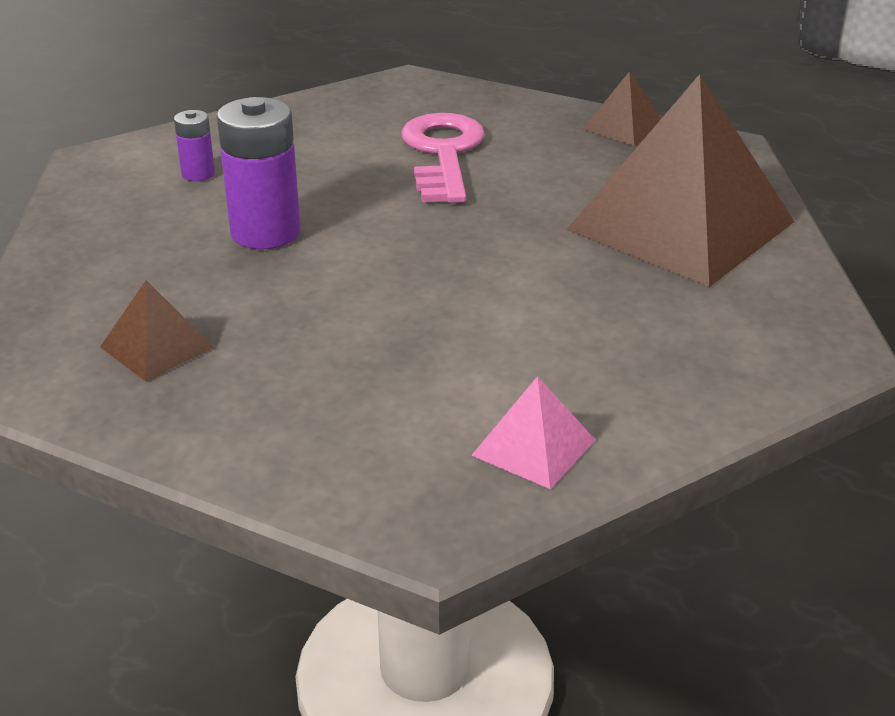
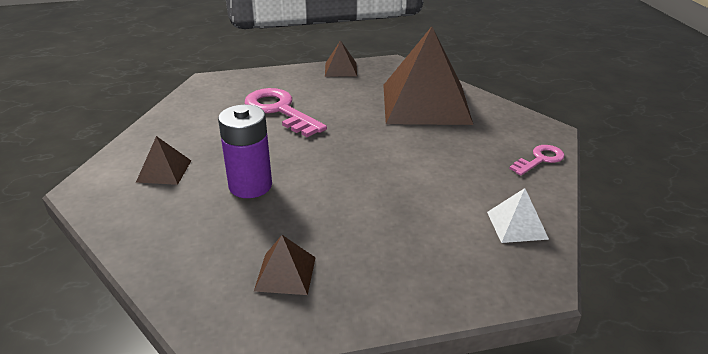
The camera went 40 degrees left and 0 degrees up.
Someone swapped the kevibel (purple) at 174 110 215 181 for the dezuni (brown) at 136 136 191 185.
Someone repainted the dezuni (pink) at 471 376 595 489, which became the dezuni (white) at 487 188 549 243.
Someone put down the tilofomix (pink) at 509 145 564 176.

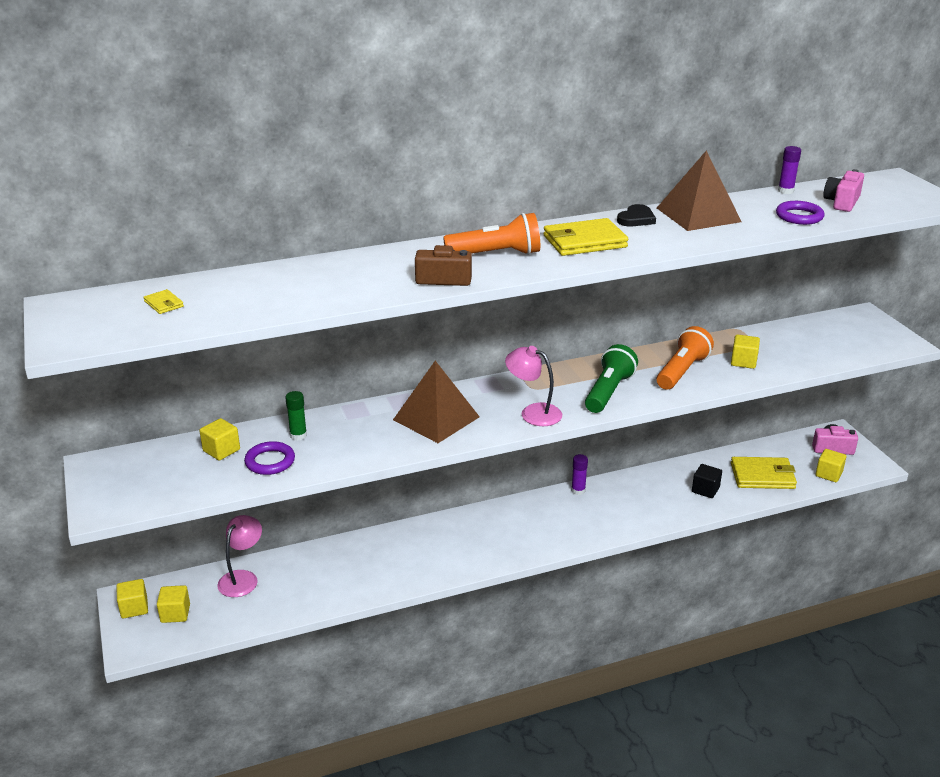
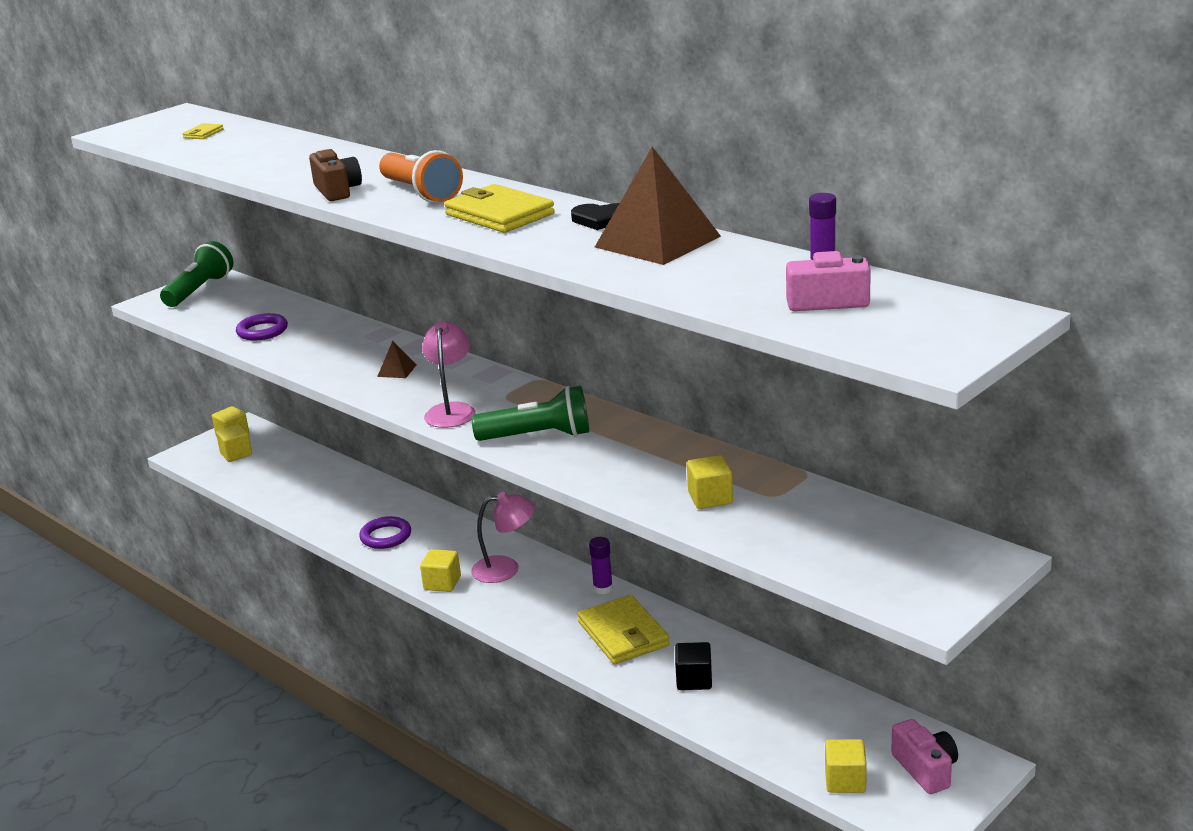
The camera went 65 degrees right and 5 degrees down.
Someone carried the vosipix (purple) from 776 201 825 225 to 359 516 411 549.
Someone took away the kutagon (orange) at 657 326 714 390.
Someone scaled the dezuni (brown) at 393 361 480 443 by 0.42.
Someone took away the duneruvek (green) at 285 391 307 441.
Someone carried the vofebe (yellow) from 199 418 240 460 to 420 549 461 592.
Someone carried the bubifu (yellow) from 731 457 797 489 to 578 595 670 664.
Someone carried the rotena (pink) from 217 515 262 597 to 471 492 535 583.
Someone put down the kutagon (green) at 160 241 233 307.

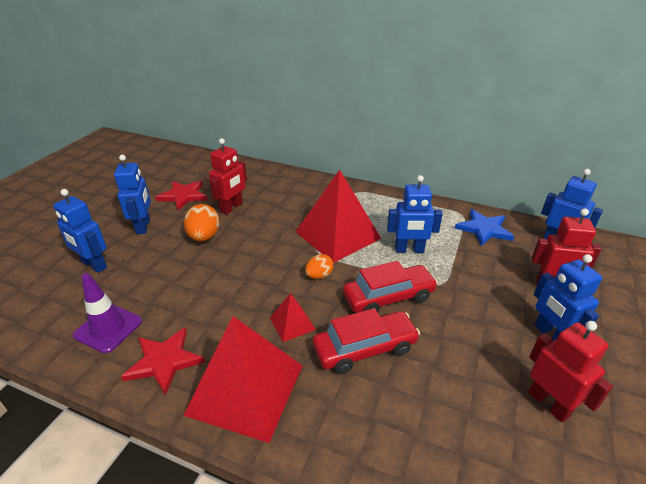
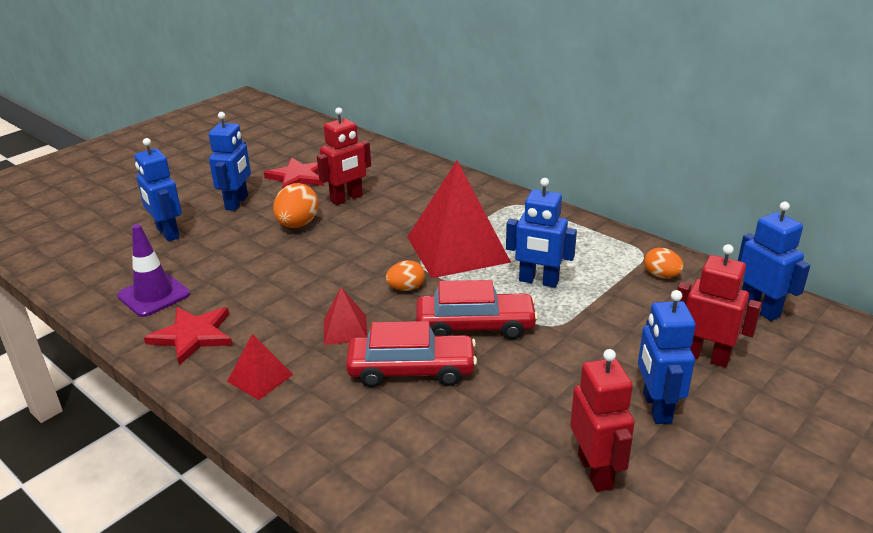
The camera went 20 degrees right and 5 degrees down.
Someone swapped the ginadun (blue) at 455 209 515 246 for the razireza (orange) at 644 248 684 278.
Someone scaled the dezuni (red) at 183 316 302 443 by 0.46.

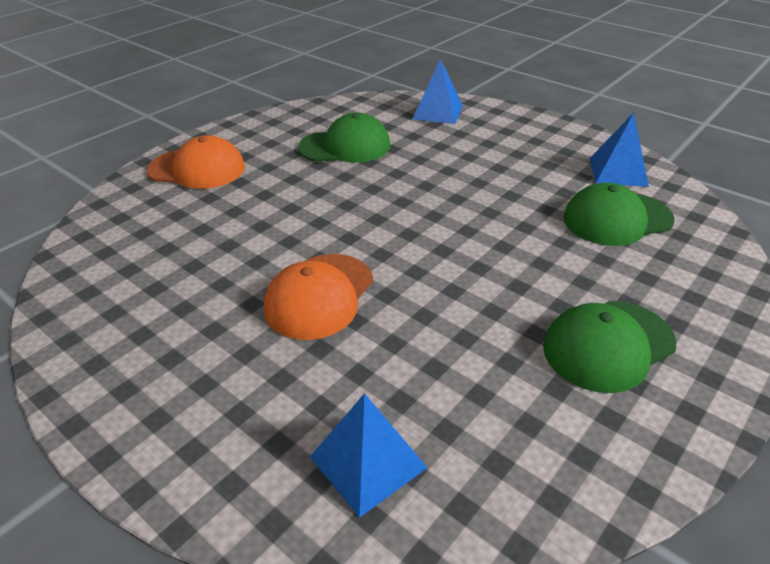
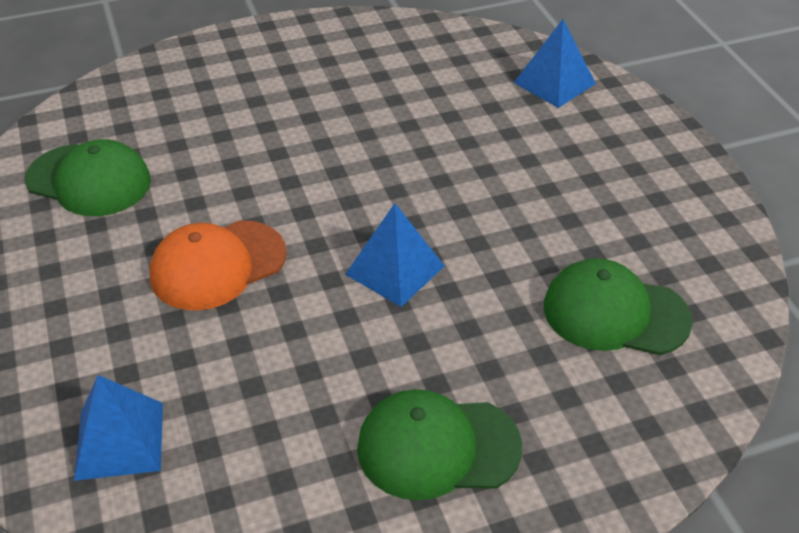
The camera went 30 degrees right and 5 degrees up.
Someone carried the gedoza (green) from 298 113 390 162 to 25 139 151 216.
Someone carried the dezuni (blue) from 590 113 649 187 to 345 203 445 307.
Someone took away the gedoza (orange) at 147 135 245 189.

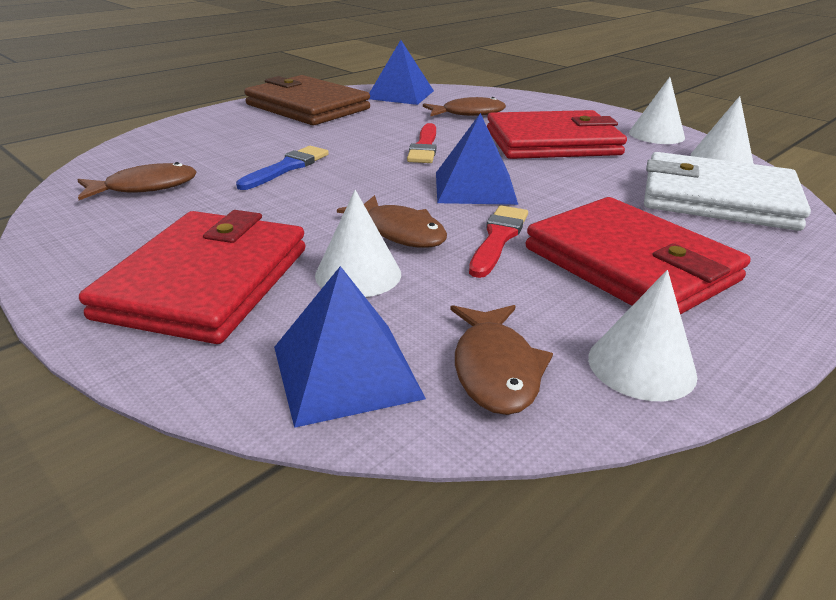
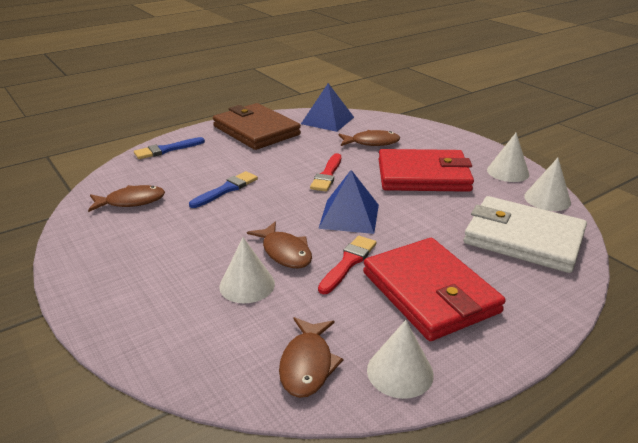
The camera went 10 degrees right and 0 degrees up.
Someone took away the bubifu (red) at 79 210 305 344.
Someone took away the dezuni (blue) at 274 266 426 428.
Someone put down the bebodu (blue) at 134 137 205 159.

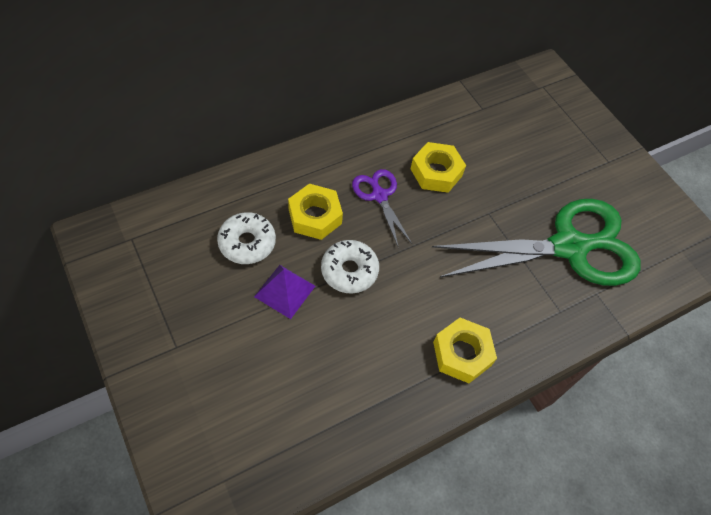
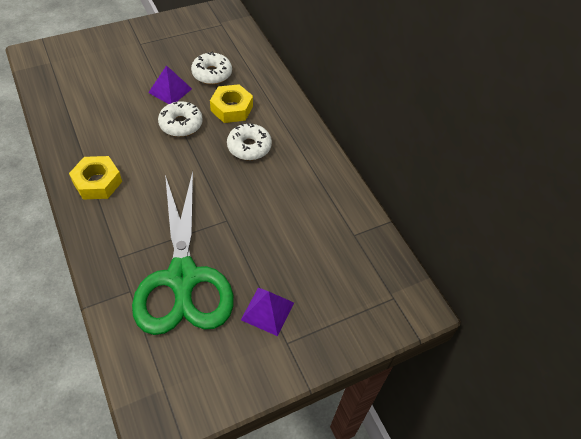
The camera went 95 degrees right and 5 degrees down.
Someone took away the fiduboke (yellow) at 411 142 466 193.
Someone swapped the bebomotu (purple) at 352 169 412 248 for the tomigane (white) at 227 123 272 160.
Someone put down the dezuni (purple) at 241 287 294 336.

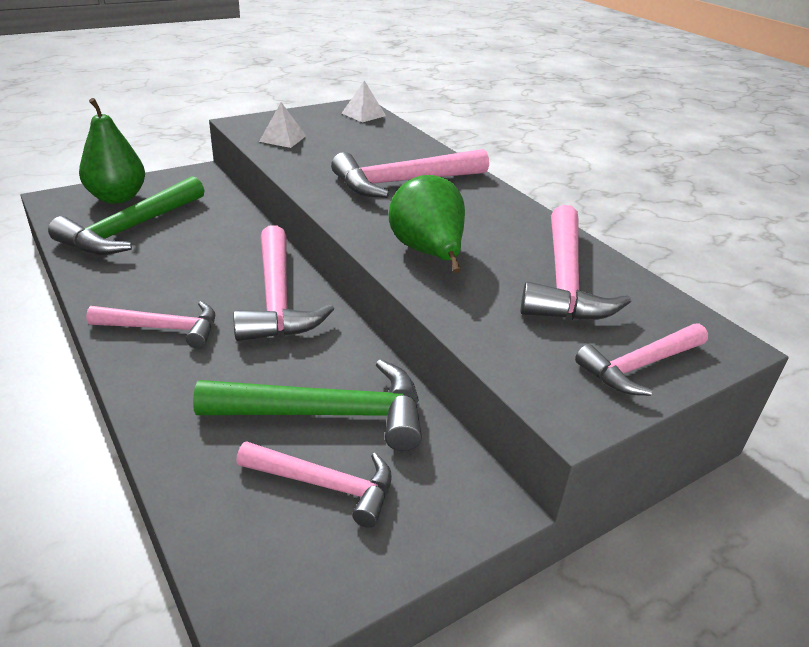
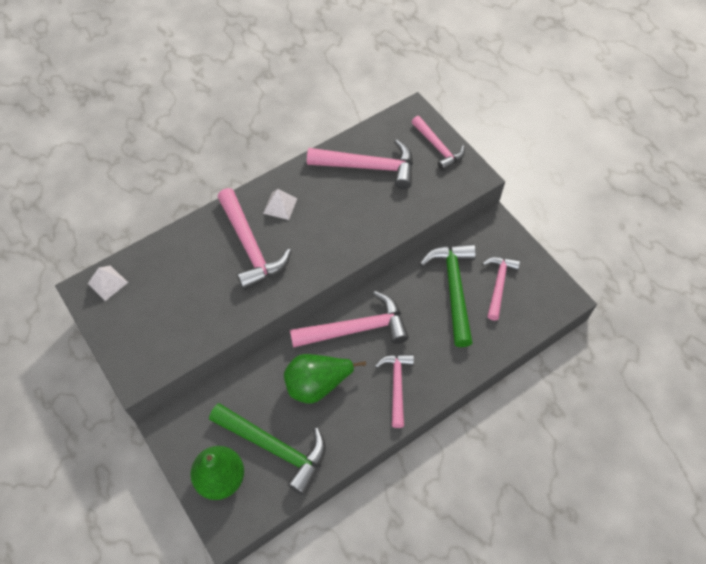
The camera went 90 degrees left and 25 degrees up.
Someone carried the dezuni (white) from 259 102 306 148 to 263 189 298 220.
Someone carried the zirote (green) from 389 175 465 273 to 284 354 366 404.

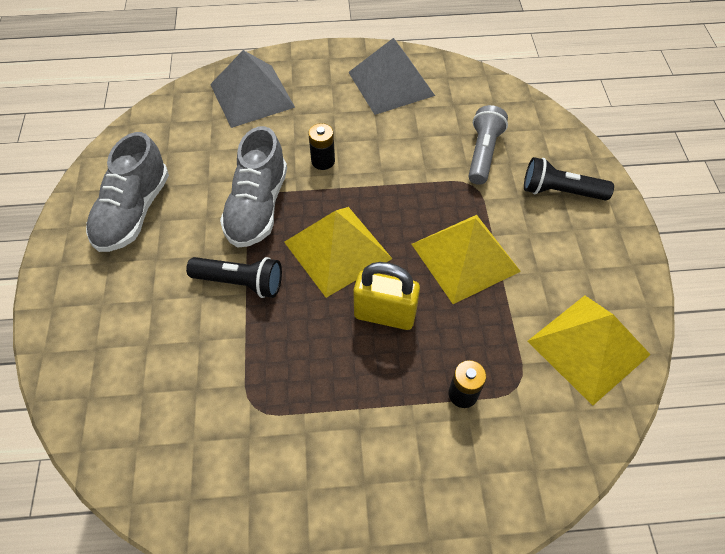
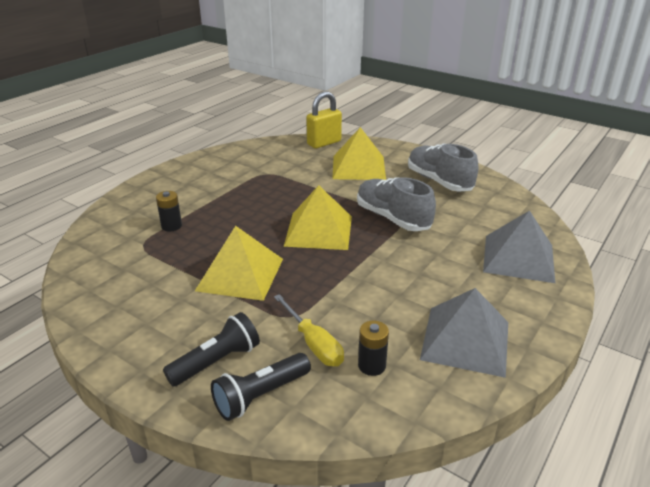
The camera went 130 degrees right and 25 degrees down.
Someone swapped the kutagon (grey) at 468 105 508 185 for the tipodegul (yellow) at 274 294 344 366.
Someone carried the kevibel (black) from 308 123 335 170 to 358 321 389 376.
Someone carried the kutagon (black) from 186 257 282 298 to 211 353 311 421.
Someone carried the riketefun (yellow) from 353 262 420 330 to 306 91 342 148.
Someone carried the dezuni (yellow) from 528 295 651 406 to 332 127 386 180.

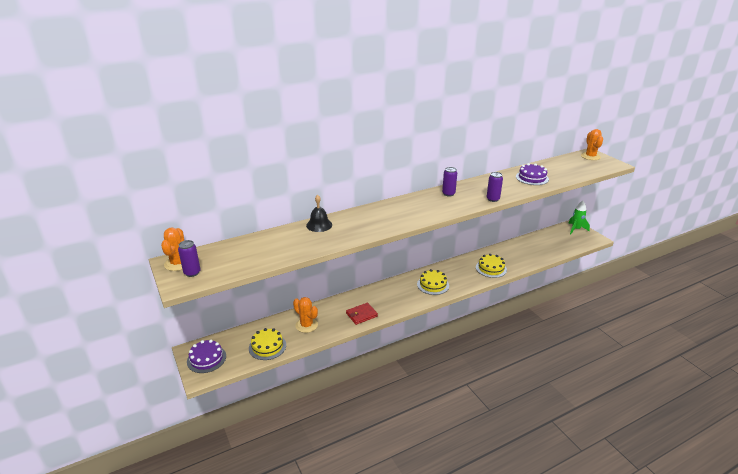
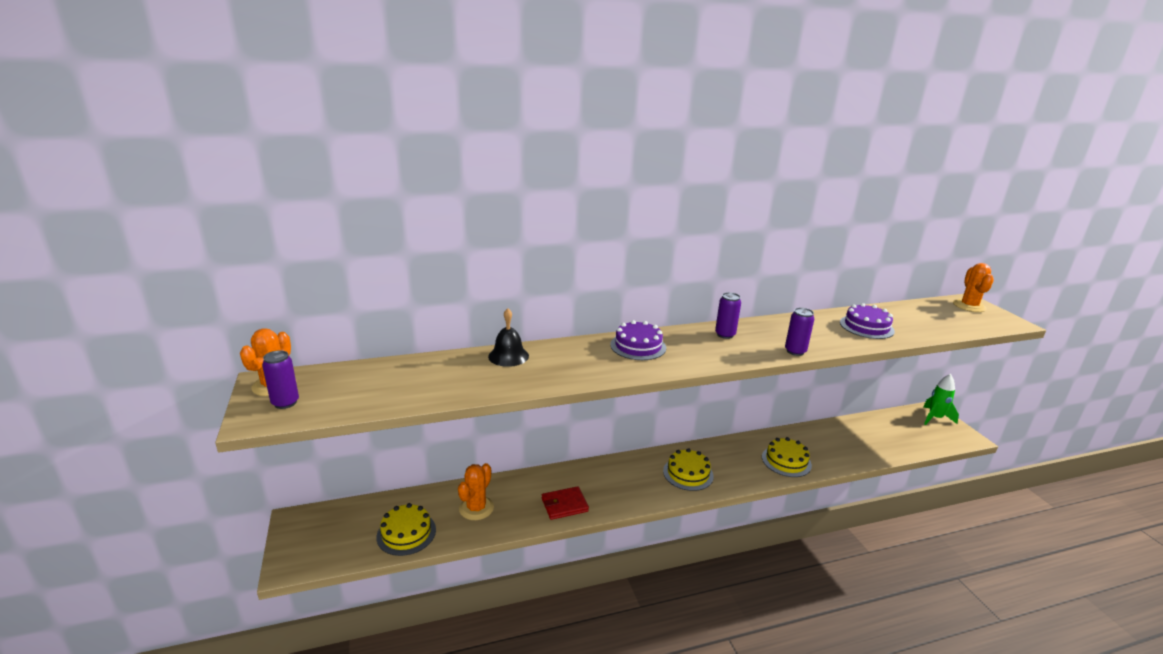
The camera went 10 degrees right and 5 degrees down.
Someone rotated the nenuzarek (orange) at 293 297 318 333 by 60 degrees clockwise.
Someone carried the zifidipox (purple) from 187 340 226 373 to 610 320 666 360.

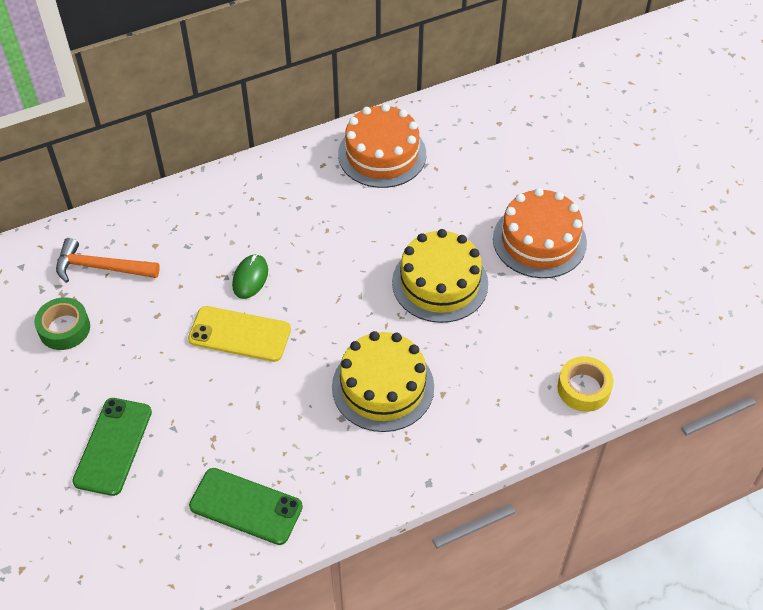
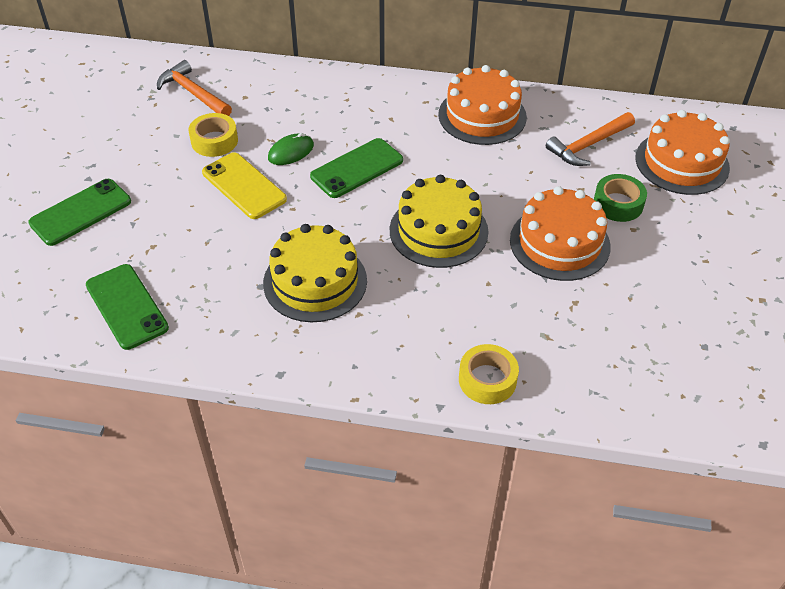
The camera went 35 degrees right and 5 degrees down.
Someone carried the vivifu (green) from 34 297 90 350 to 594 174 647 222.
Someone put down the zifidipox (orange) at 635 110 730 195.
Someone put down the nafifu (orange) at 546 112 635 166.
Someone put down the vivifu (yellow) at 189 113 238 157.
Someone put down the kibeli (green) at 310 138 403 198.

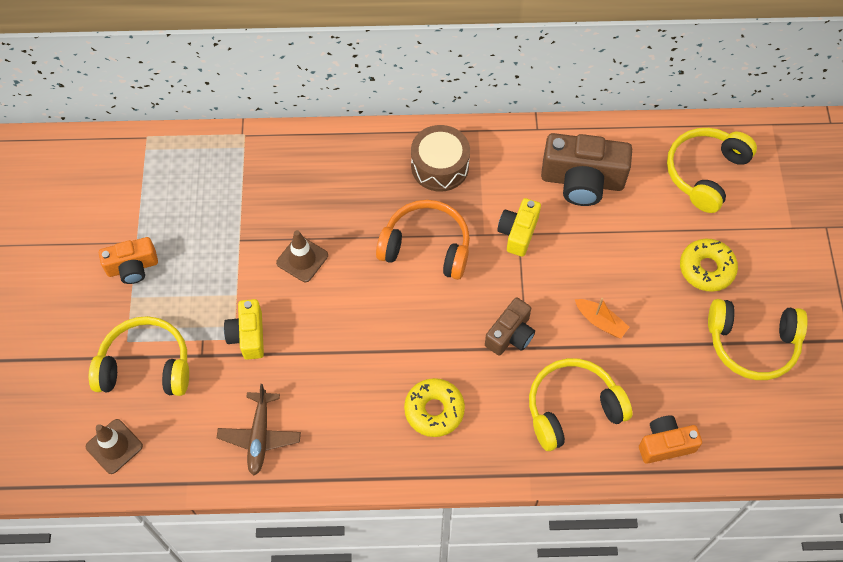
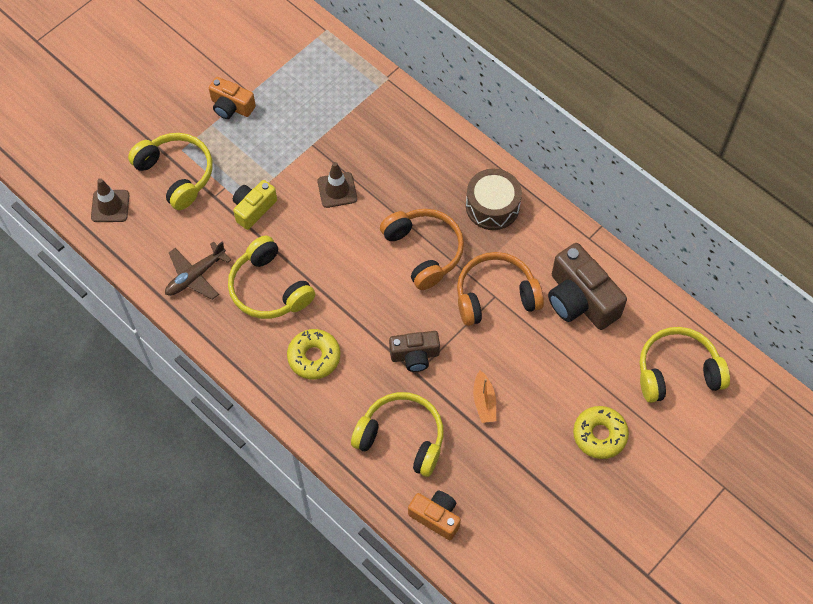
The camera went 45 degrees right and 0 degrees up.
Someone swapped the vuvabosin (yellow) at 497 198 541 257 for the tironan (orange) at 457 252 544 326.
Someone carried the tironan (yellow) from 708 299 808 380 to 228 235 315 319.

